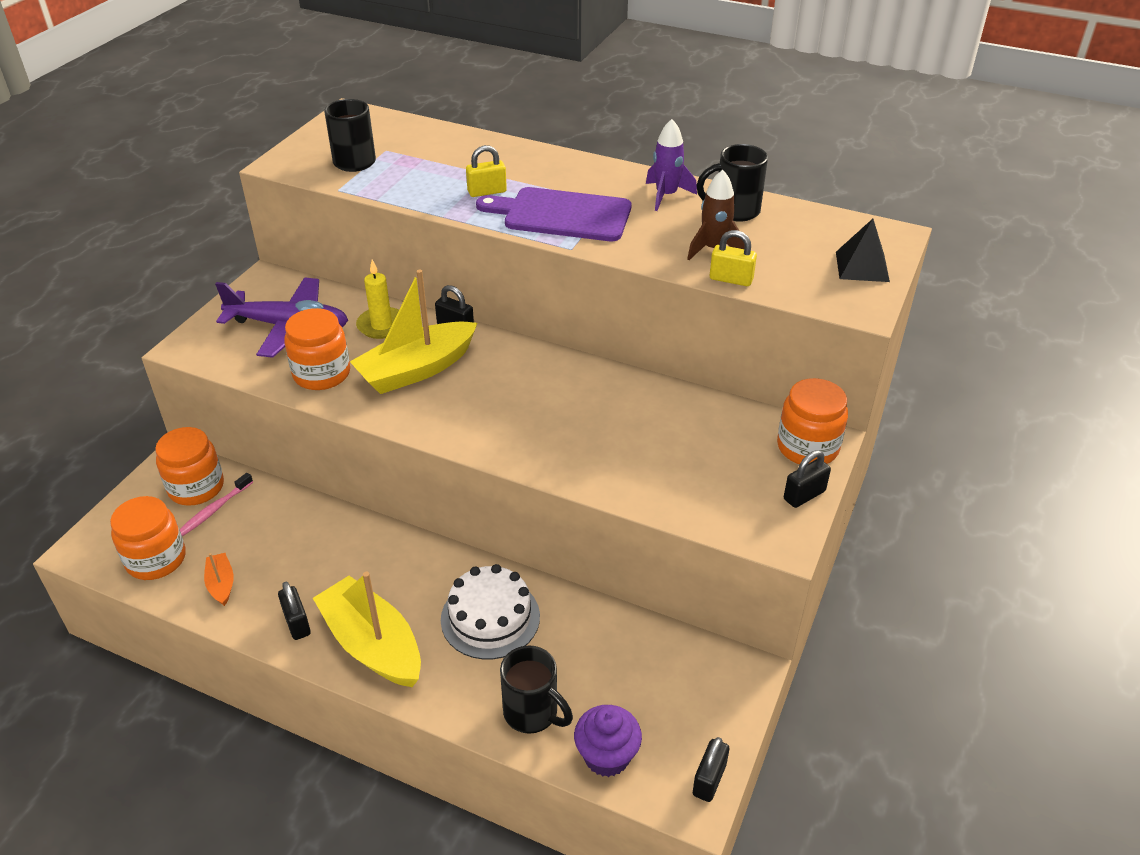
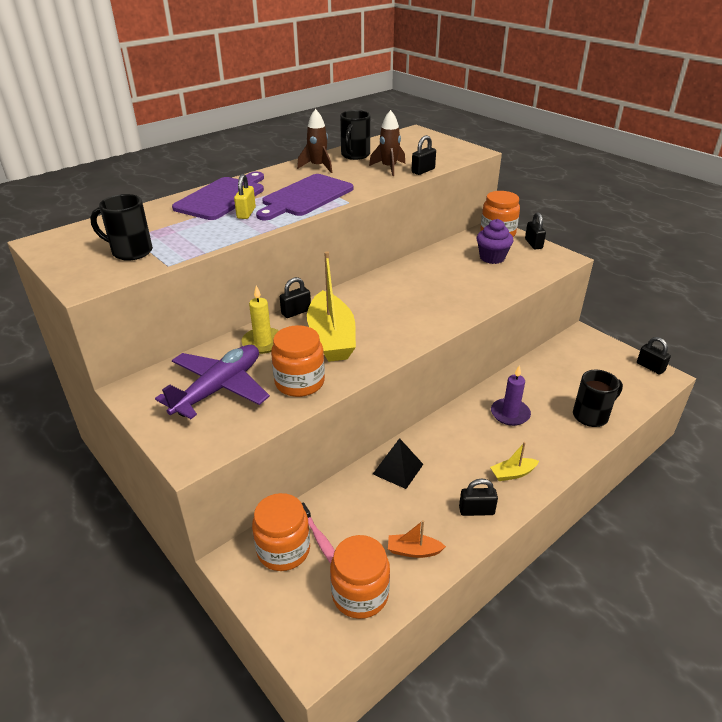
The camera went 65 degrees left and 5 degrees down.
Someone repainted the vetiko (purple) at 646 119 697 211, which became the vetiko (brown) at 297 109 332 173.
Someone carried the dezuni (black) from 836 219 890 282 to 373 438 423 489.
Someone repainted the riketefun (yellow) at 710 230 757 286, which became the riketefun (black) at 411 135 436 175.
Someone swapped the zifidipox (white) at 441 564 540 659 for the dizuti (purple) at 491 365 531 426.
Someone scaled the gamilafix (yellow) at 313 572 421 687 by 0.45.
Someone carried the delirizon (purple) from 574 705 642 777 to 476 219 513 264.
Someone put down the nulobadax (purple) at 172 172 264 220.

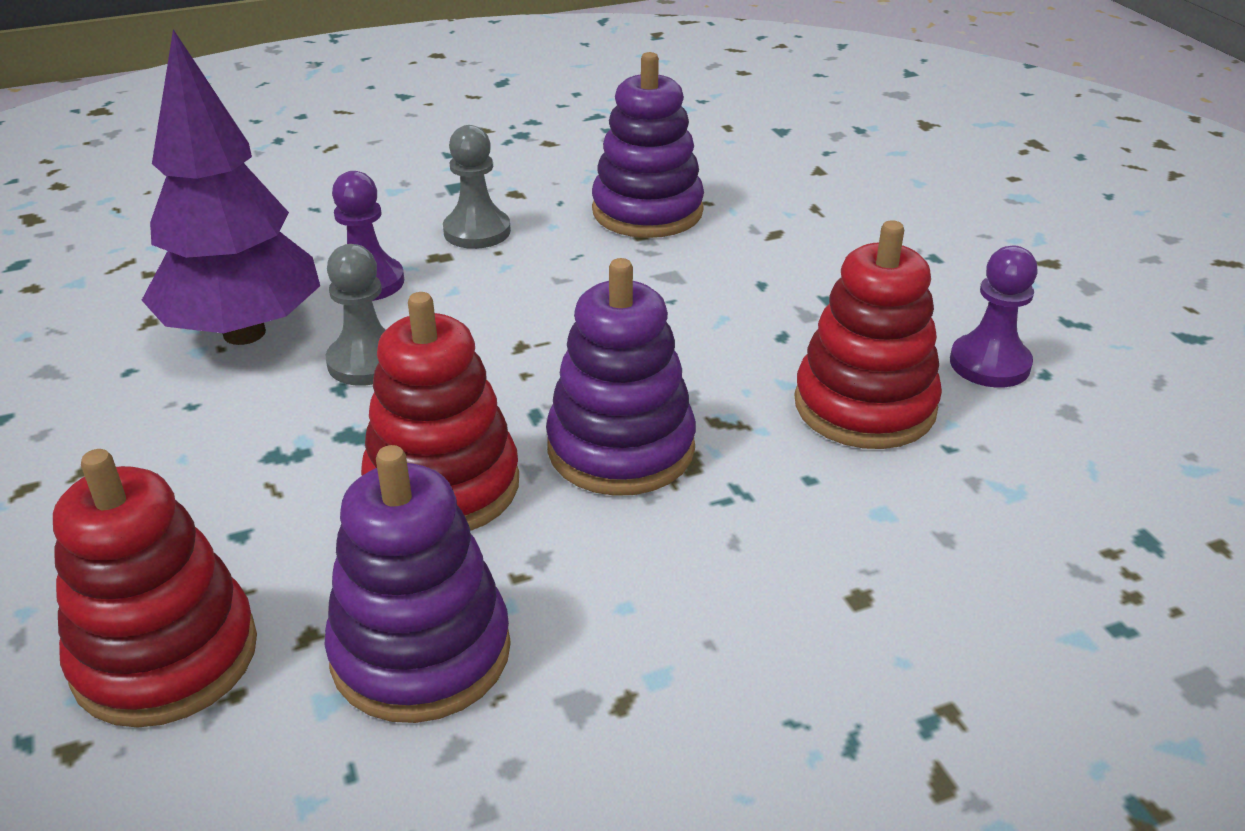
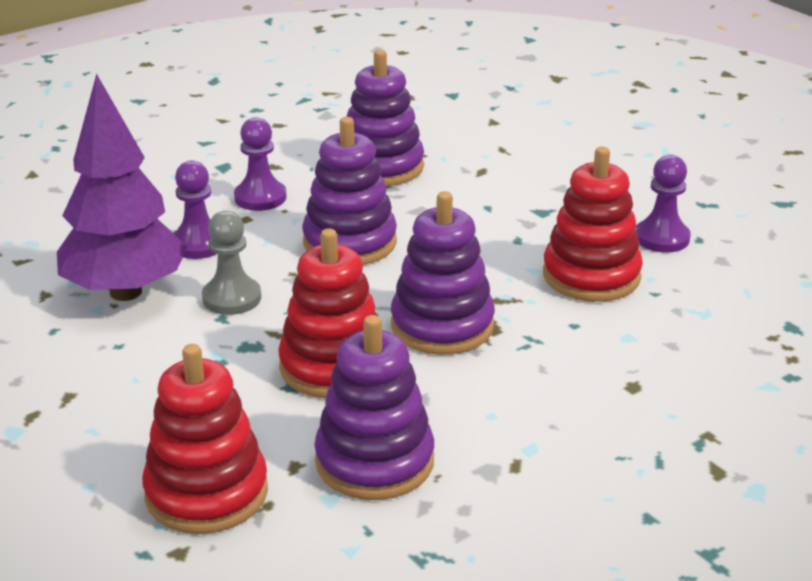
The camera went 15 degrees left and 5 degrees down.
Someone repainted the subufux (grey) at 443 125 511 249, which became the subufux (purple) at 234 117 287 211.
Someone put down the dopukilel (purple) at 302 117 397 265.

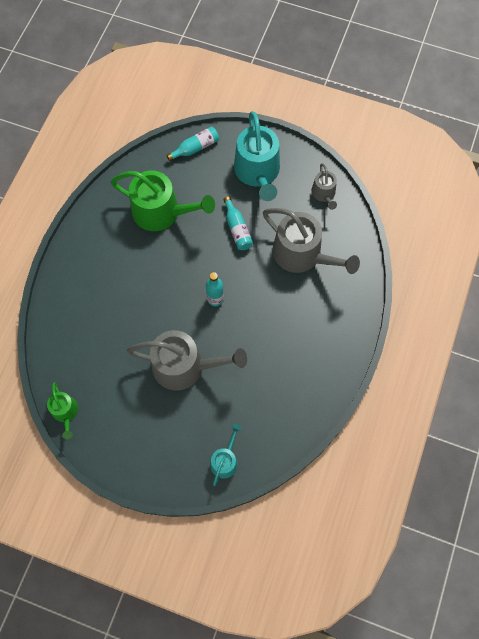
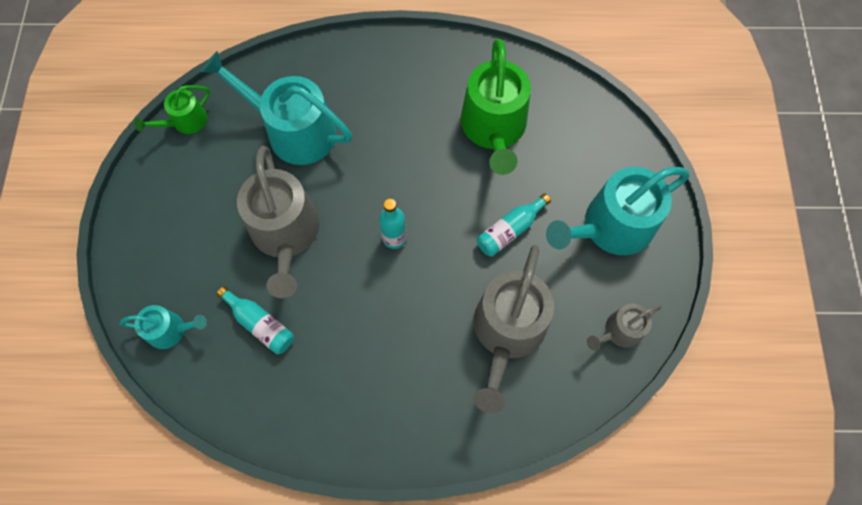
The camera went 70 degrees right and 0 degrees up.
Someone carried the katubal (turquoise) from 166 126 219 161 to 217 286 294 354.
Someone put down the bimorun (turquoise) at 201 51 352 165.

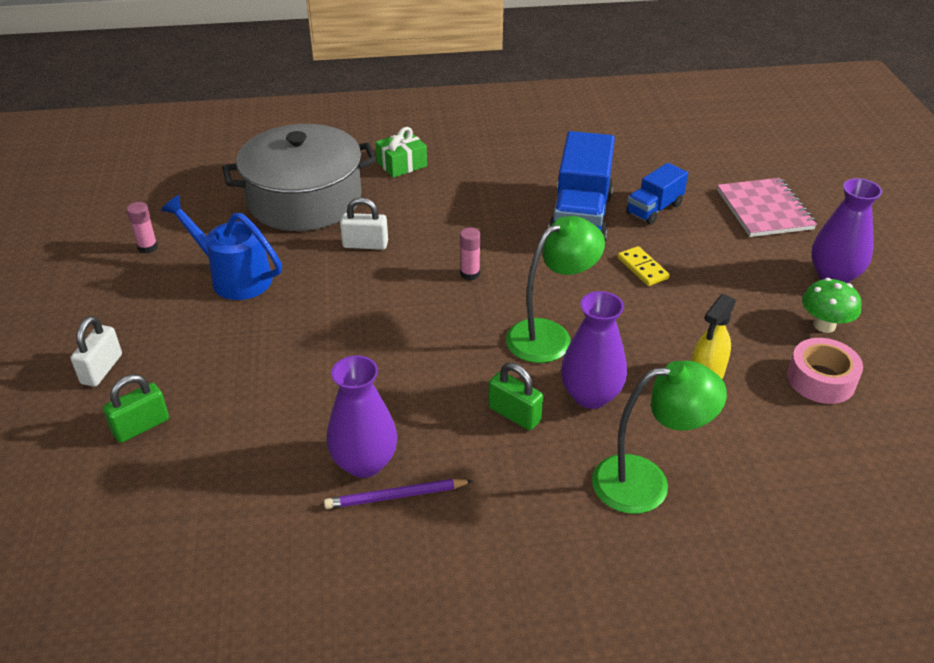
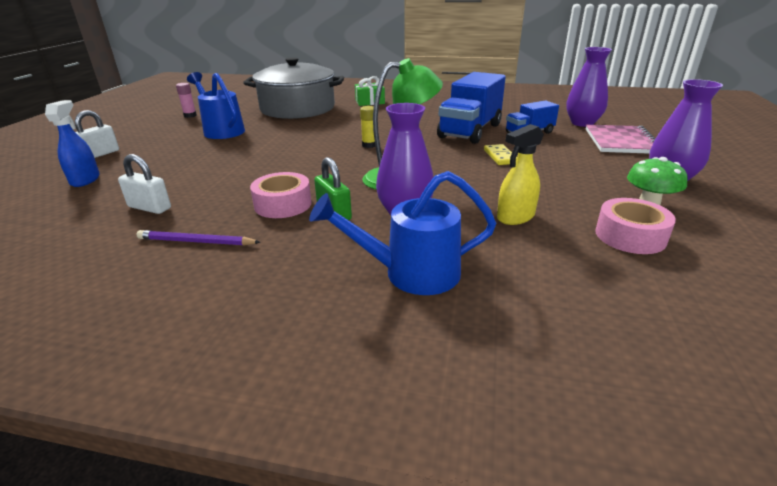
The camera went 20 degrees right and 10 degrees down.
Someone carried the riketefun (white) from 340 197 388 250 to 118 154 171 214.
Someone repainted the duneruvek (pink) at 460 227 481 280, which became the duneruvek (yellow) at 360 106 375 148.
Someone carried the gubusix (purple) from 327 355 398 478 to 566 47 612 127.
Someone swapped the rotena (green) at 592 361 727 514 for the bimorun (blue) at 309 171 496 295.
Someone swapped the riketefun (green) at 103 374 169 443 for the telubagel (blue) at 45 100 100 187.
Someone put down the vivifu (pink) at 250 172 312 218.

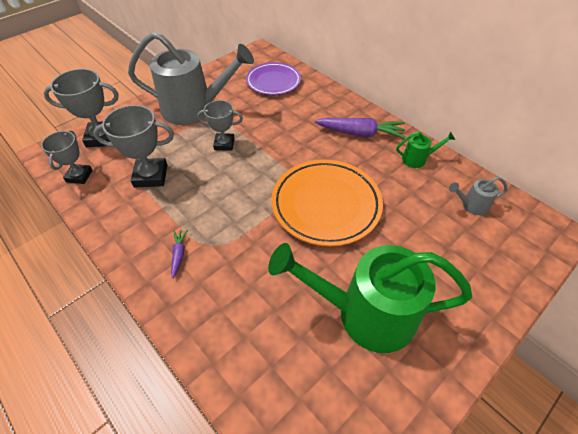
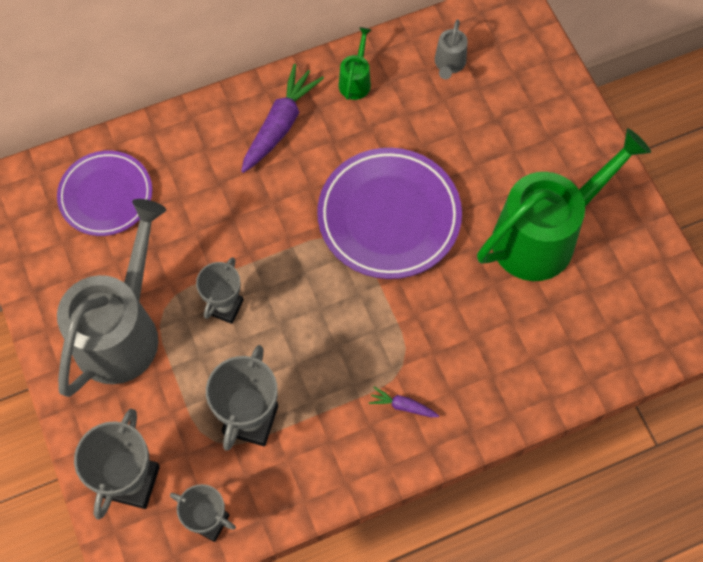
The camera went 70 degrees left and 15 degrees up.
Someone repainted the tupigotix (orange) at 271 159 383 246, which became the tupigotix (purple) at 317 148 462 279.
Someone rotated the bimorun (green) at 268 243 472 353 by 150 degrees counterclockwise.

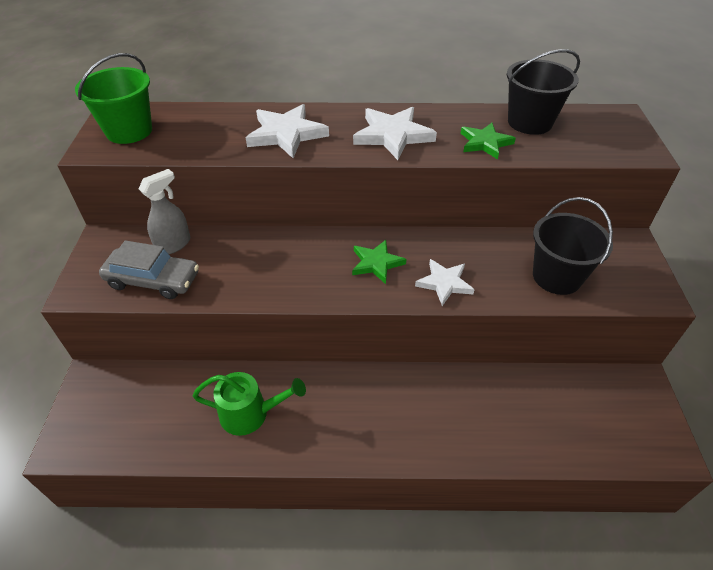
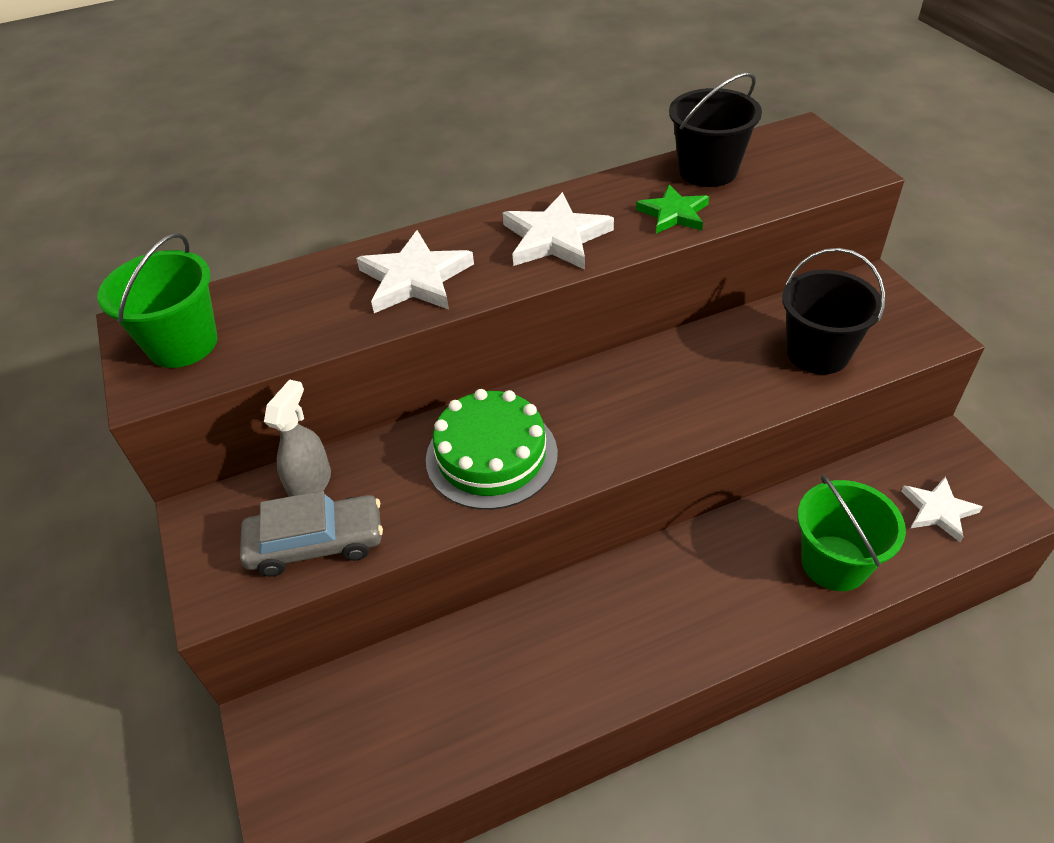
The camera went 20 degrees left and 0 degrees up.
Someone took away the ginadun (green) at 352 240 407 284.
Someone carried the ginadun (white) from 415 259 475 306 to 901 476 982 542.
Someone took away the bimorun (green) at 193 372 306 436.
Someone put down the zifidipox (green) at 426 389 558 510.
Someone put down the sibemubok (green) at 798 474 906 591.

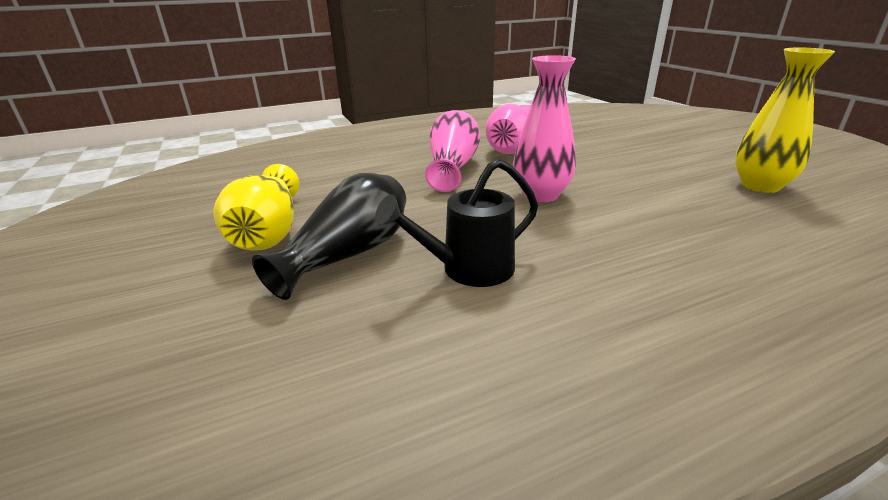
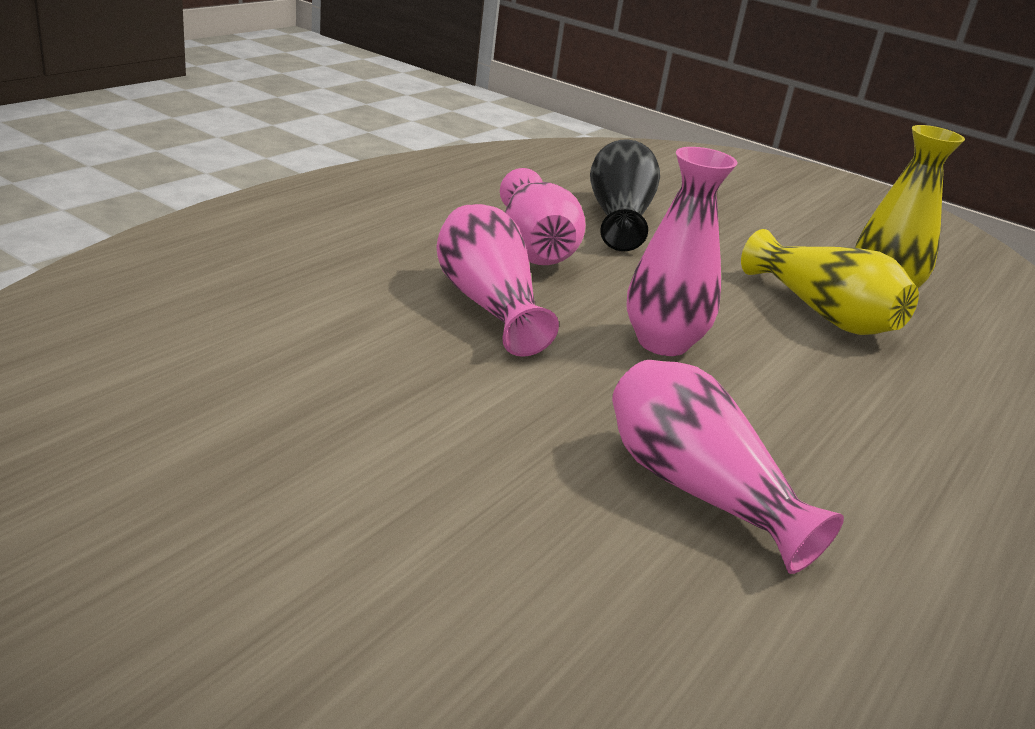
The camera went 35 degrees left and 0 degrees up.
Someone swapped the bimorun (black) at 375 159 538 287 for the gubusix (pink) at 612 360 844 574.
Someone carried the gubusix (yellow) from 214 164 299 251 to 741 229 919 335.
Someone carried the gubusix (black) from 252 173 406 300 to 590 139 660 251.

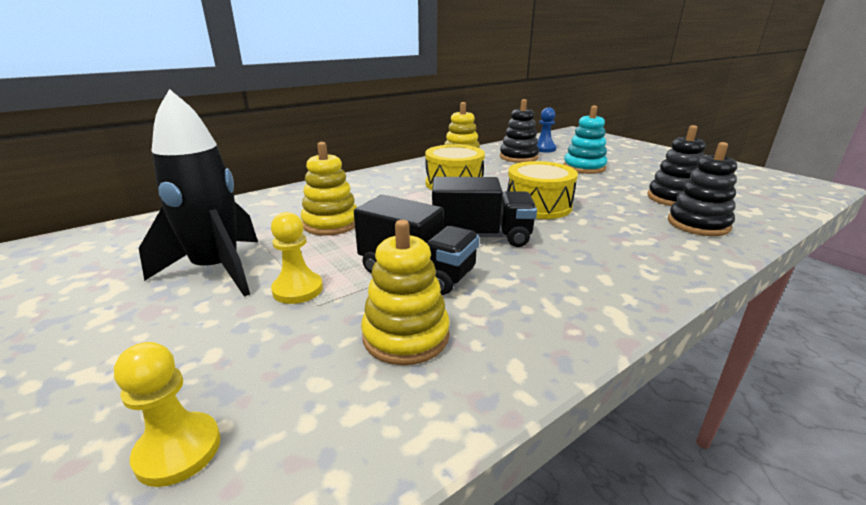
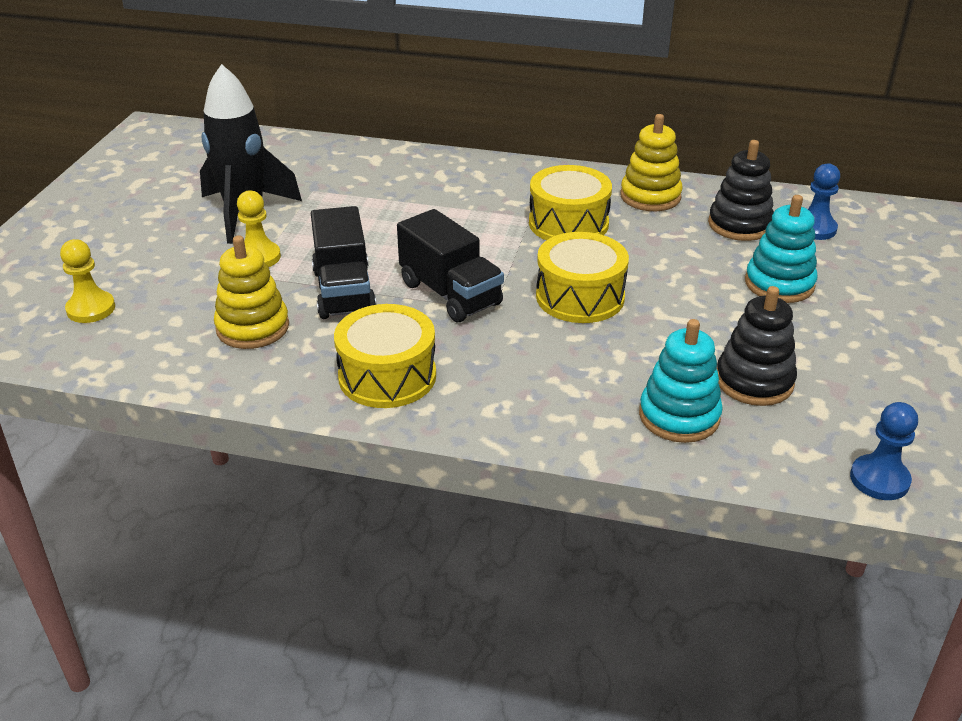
The camera went 50 degrees right and 10 degrees up.
Someone took away the dopukilel (yellow) at 301 142 357 236.
Someone repainted the dopukilel (black) at 668 142 737 236, which became the dopukilel (turquoise) at 639 319 723 443.
Someone put down the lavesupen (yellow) at 334 304 436 408.
Someone put down the subufux (blue) at 850 402 918 500.

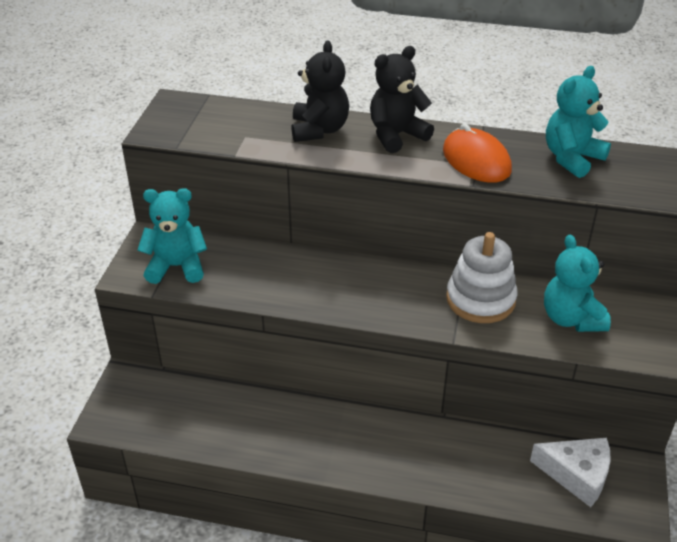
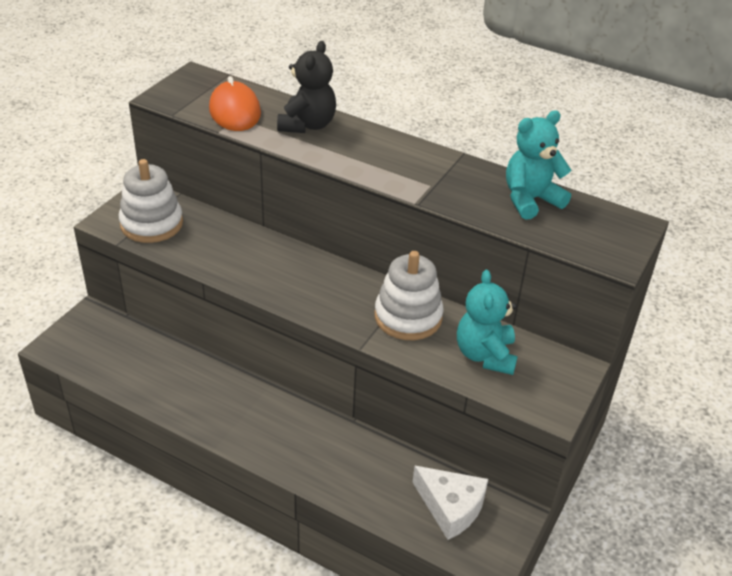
The camera went 15 degrees right and 0 degrees up.
Someone took away the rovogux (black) at 370 46 434 153.
Someone carried the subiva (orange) from 443 124 512 183 to 209 76 261 131.
Someone swapped the rovogux (turquoise) at 138 188 207 284 for the dopukilel (white) at 119 159 183 243.

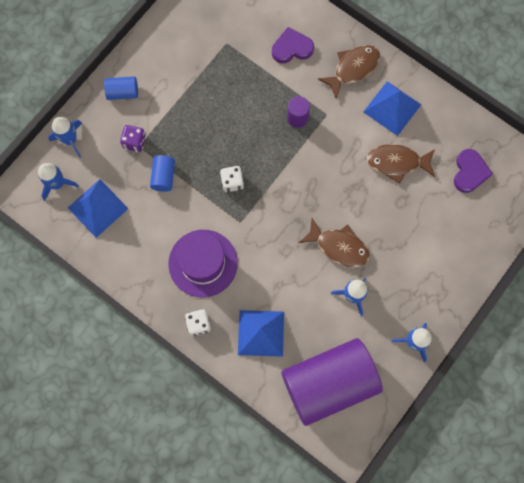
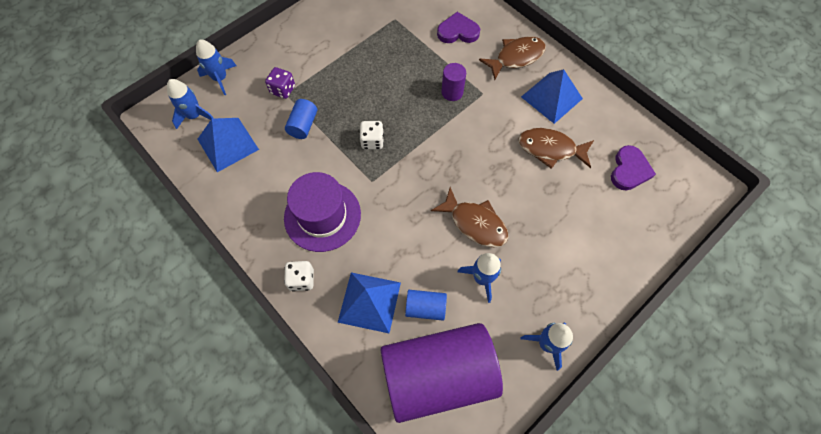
The camera went 10 degrees right and 10 degrees down.
Someone carried the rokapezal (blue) from 104 76 138 100 to 405 290 447 321.

